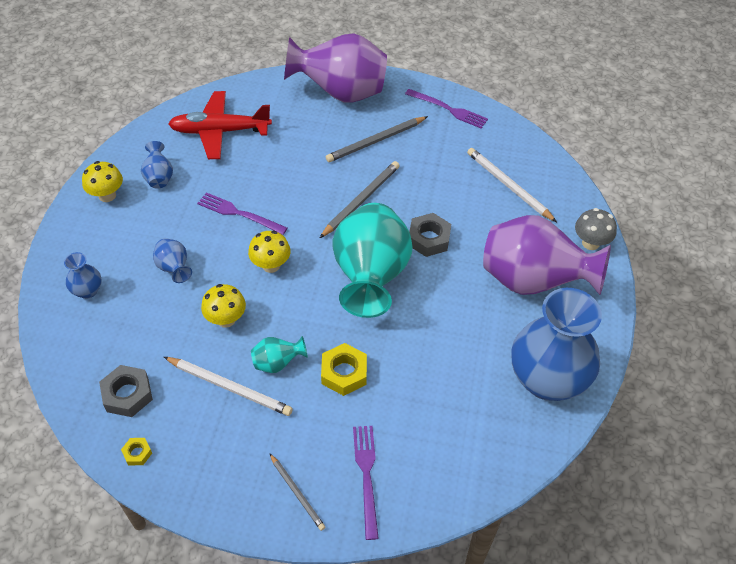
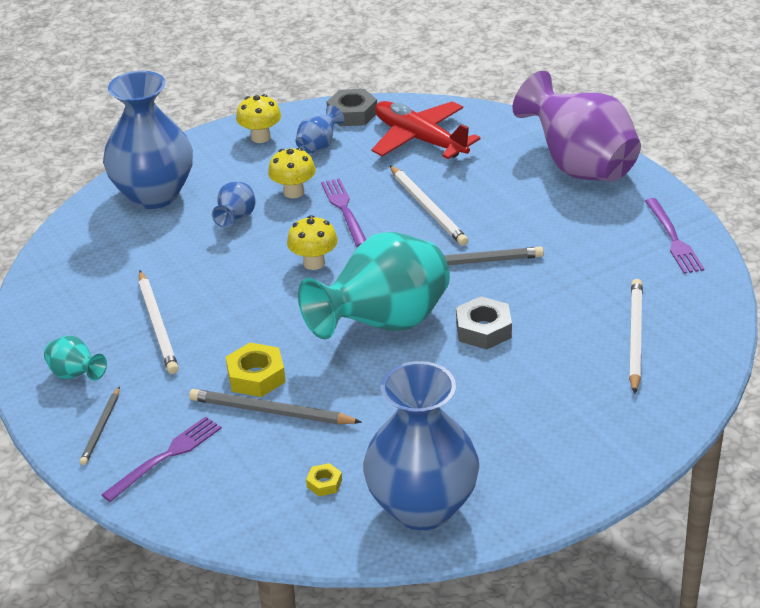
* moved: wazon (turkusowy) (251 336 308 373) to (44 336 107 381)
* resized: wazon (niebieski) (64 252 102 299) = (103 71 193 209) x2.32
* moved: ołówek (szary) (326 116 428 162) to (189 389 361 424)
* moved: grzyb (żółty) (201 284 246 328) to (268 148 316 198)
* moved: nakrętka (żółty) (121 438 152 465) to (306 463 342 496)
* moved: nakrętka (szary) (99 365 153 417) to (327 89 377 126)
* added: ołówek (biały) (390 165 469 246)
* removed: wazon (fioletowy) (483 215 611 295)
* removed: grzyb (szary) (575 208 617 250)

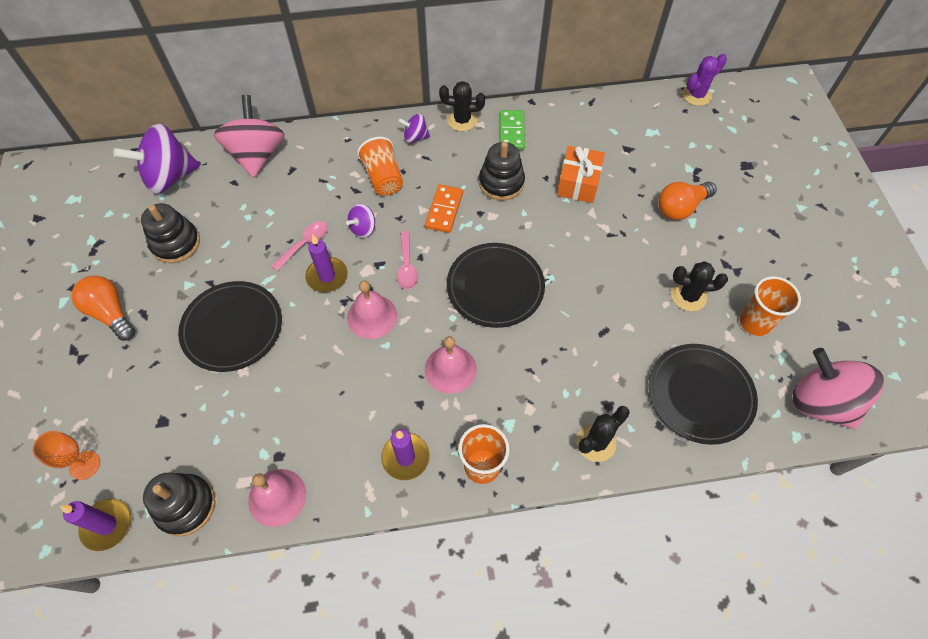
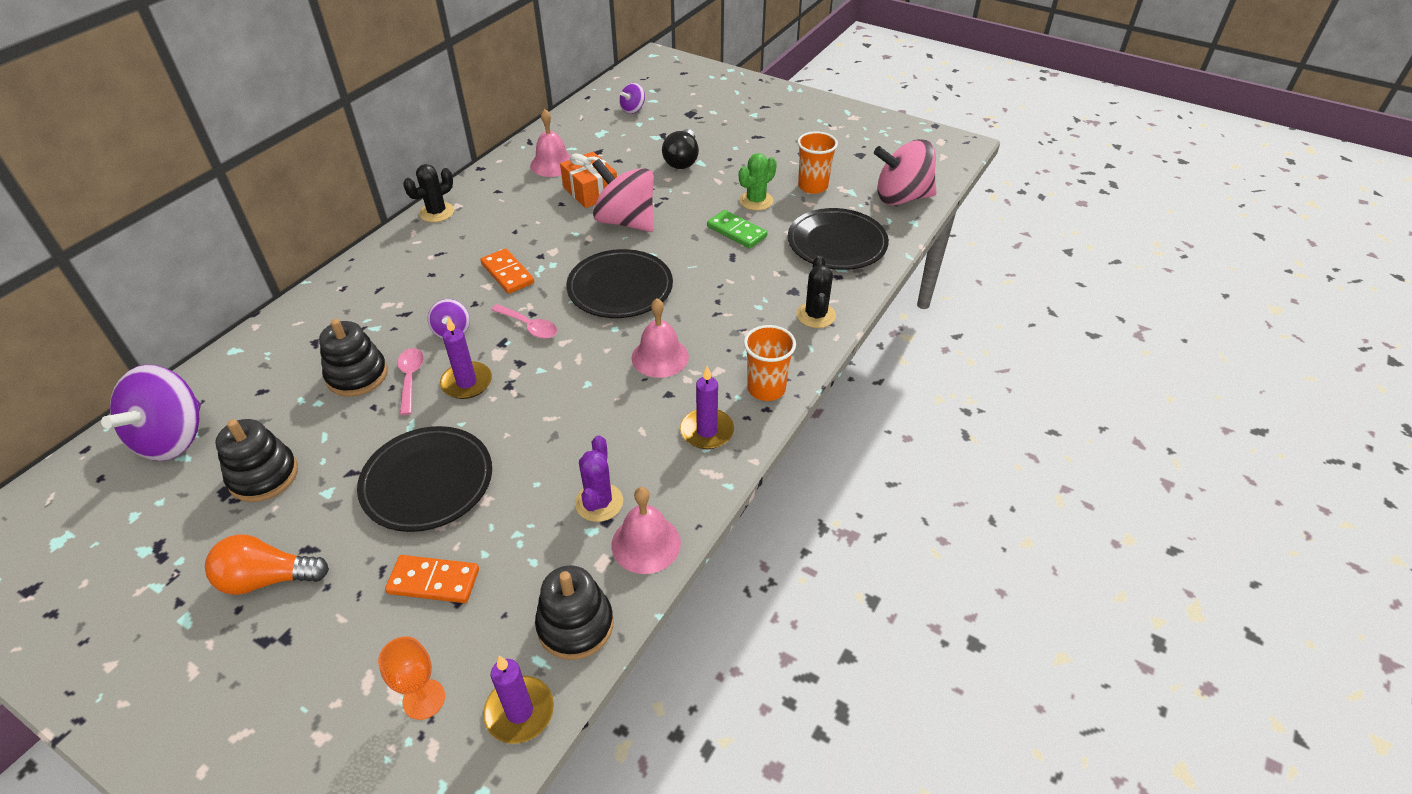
* moved: zabawka nakładanka (czarny) (479 142 525 201) to (319 319 387 397)
* added: kostka domina (pomarańczowy) (385 555 479 603)
* moved: dzwonek (różowy) (347 280 397 339) to (530 109 570 177)
* moved: kaktus (fioletowy) (682 54 727 106) to (575 435 623 522)
* moved: bączek (różowy) (214 95 285 178) to (592 159 654 232)
* moved: bączek (fioletowy) (398 113 430 143) to (619 83 645 114)
* recoloured: żarówka (pomarańczowy) (658 181 717 220) to żarówka (czarny) (662 129 699 169)
* moved: kostka domina (zielony) (500 110 525 150) to (707 210 768 249)
* recoloured: kaktus (czarny) (671 261 728 311) to kaktus (zielony) (739 153 777 211)
* removed: szklanka (pomarańczowy) (357 137 403 196)

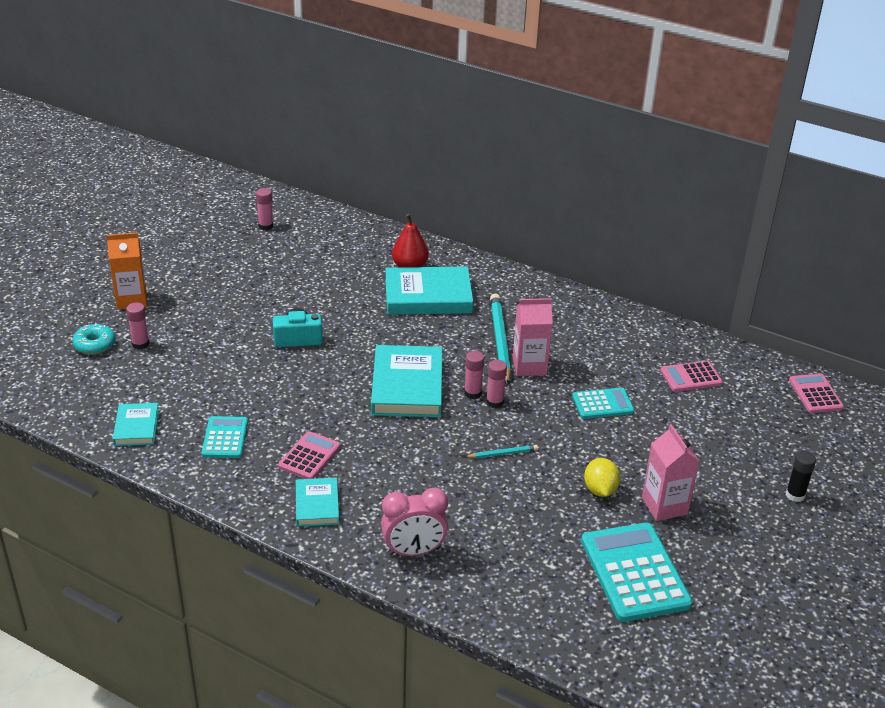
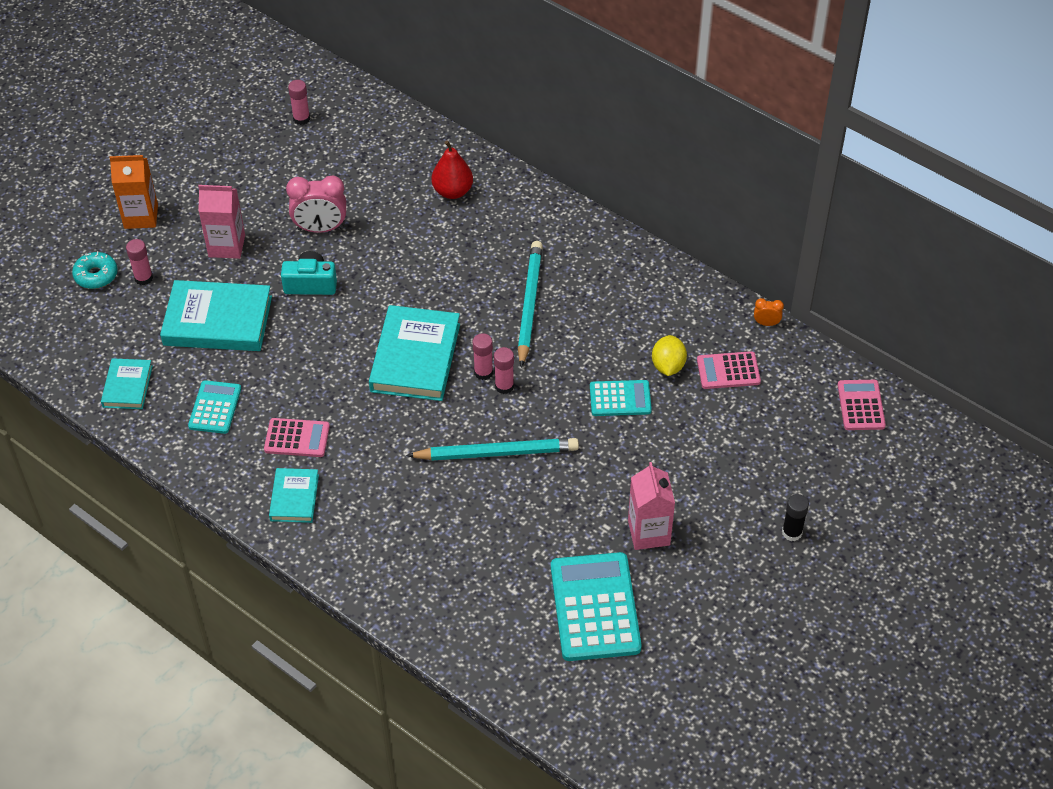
* moved: książka (turkusowy) (385 267 473 315) to (160 280 272 351)
* moved: karton mleka (różowy) (513 298 553 376) to (198 185 245 259)
* turned: kalkulator (różowy) (278 431 340 479) = (264 418 330 457) 60 degrees clockwise
* moved: budzik (różowy) (381 487 448 556) to (286 176 346 233)
* resized: ołówek (turkusowy) (465 445 538 458) = (406 438 579 461) x2.16
* moved: cytryna (żółty) (584 458 620 497) to (652 335 687 376)
* added: budzik (pomarańczowy) (754 298 784 326)

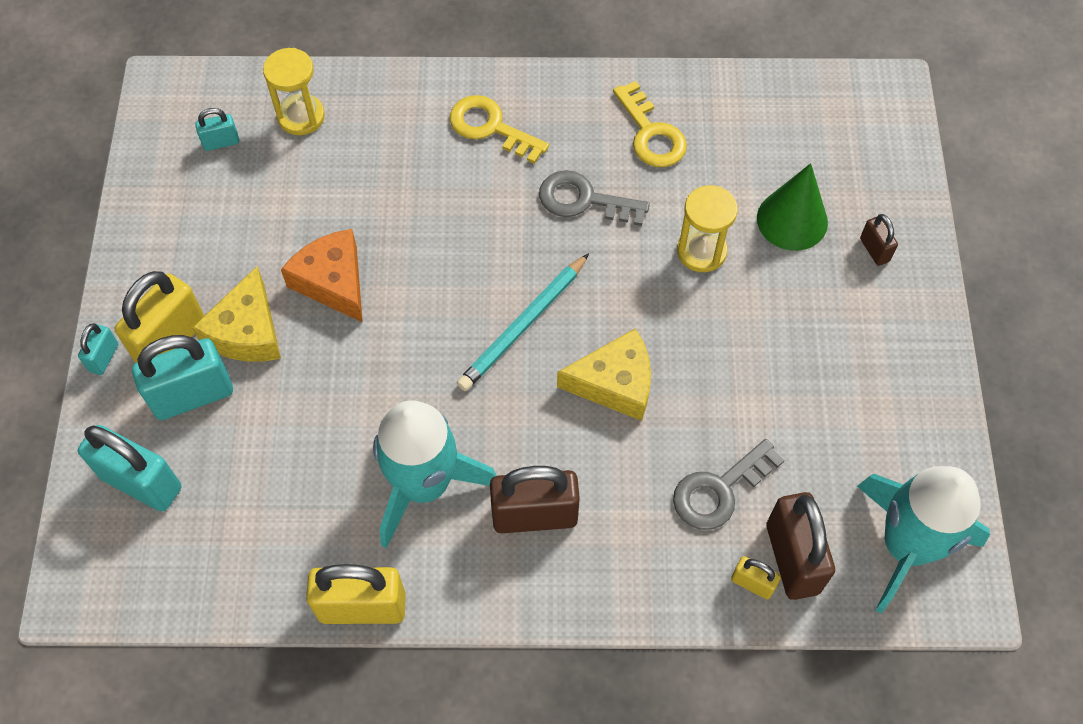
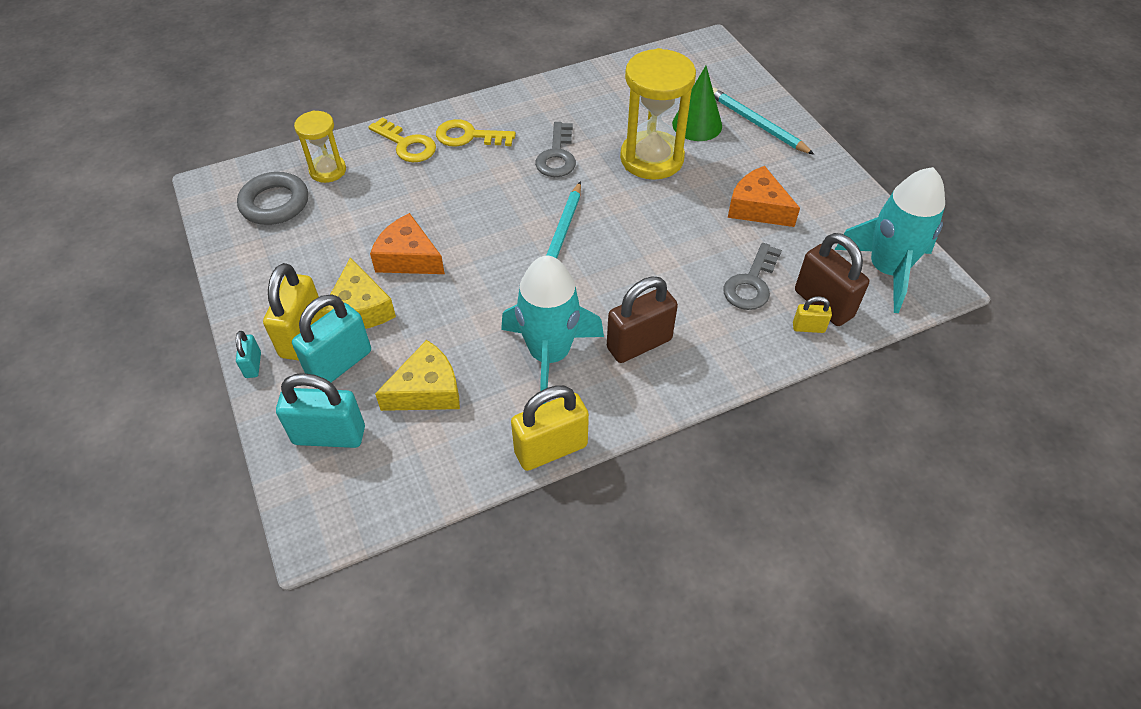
* replaced: kłódka (turkusowy) (195 108 239 151) to pierścień (szary) (237 172 308 225)
* moved: klucz (żółty) (613 81 687 167) to (368 117 436 162)
* moved: ser (żółty) (557 328 651 421) to (375 340 460 411)
* turned: klucz (szary) (539 170 650 226) = (535 122 576 177) 75 degrees counterclockwise
* resized: klepsydra (żółty) (677 185 738 272) = (620 48 696 180) x1.77
* replaced: kłódka (brązowy) (860 214 898 266) to ołówek (turkusowy) (713 87 815 155)
* added: ser (pomarańczowy) (728 166 800 227)

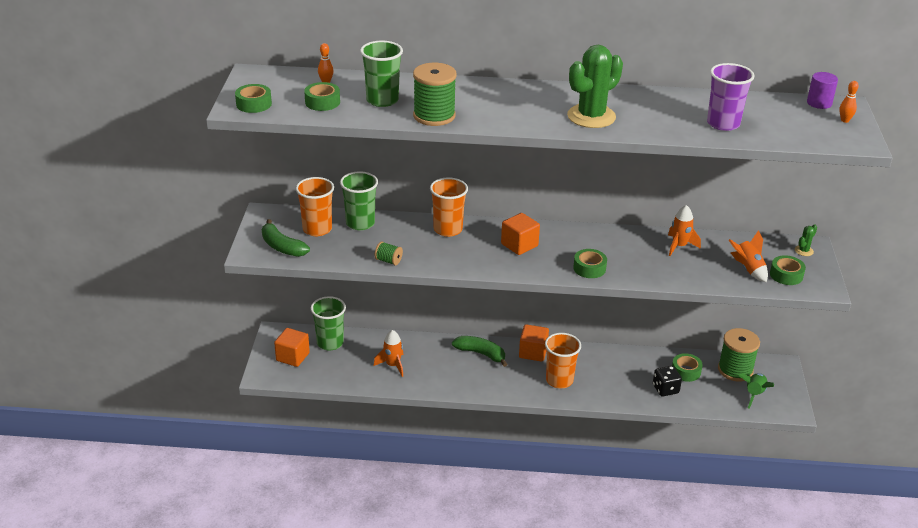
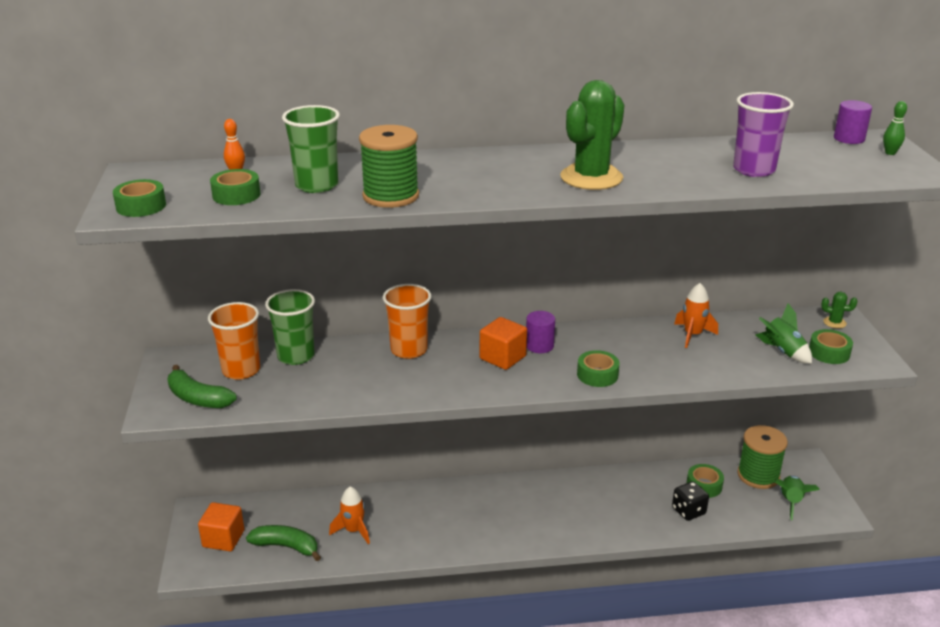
* moved: banan (zielony) (452 336 507 367) to (246 525 321 561)
* added: walec (fioletowy) (526 311 555 353)
* recoloured: rakieta (pomarańczowy) (729 230 768 282) to rakieta (zielony) (756 303 812 364)
* turned: kaktus (zielony) (795 225 817 256) = (821 292 857 328) 75 degrees clockwise
* recoloured: kręgiel (pomarańczowy) (839 81 859 123) to kręgiel (zielony) (883 101 907 155)
* removed: szklanka (zielony) (311 296 346 351)
* removed: szpulka (zielony) (375 241 403 265)
* removed: sześcian (pomarańczowy) (519 324 549 362)
* removed: szklanka (pomarańczowy) (545 333 581 388)

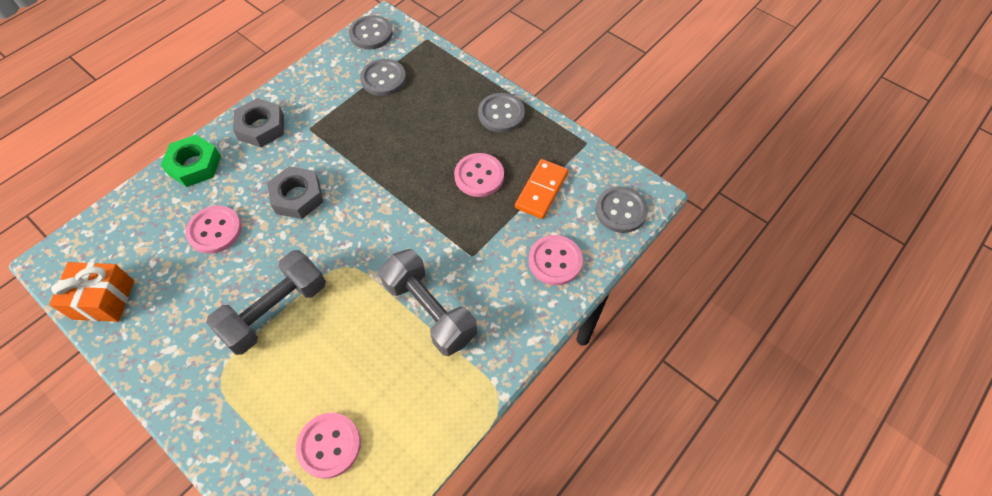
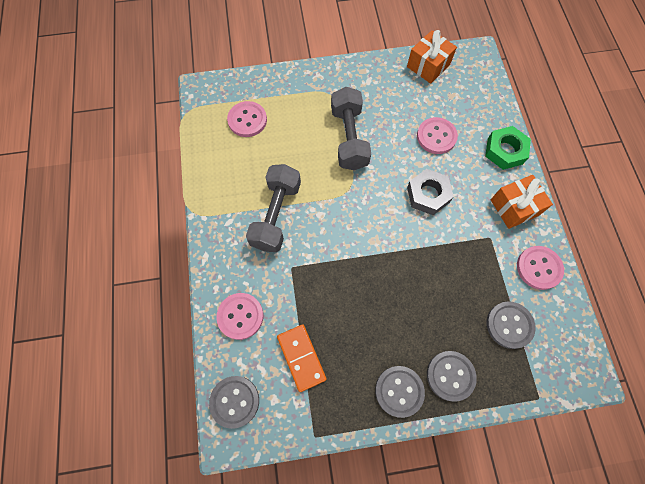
* turned: hantel (szary) (379 249 477 356) = (246 164 301 252) 75 degrees counterclockwise
* moved: guzik (szary) (349 15 393 49) to (427 351 477 402)
* replaced: nakrętka (szary) (233 98 284 147) to prezent (pomarańczowy) (491 175 553 229)
* moved: guzik (różowy) (454 153 504 197) to (517 246 564 290)

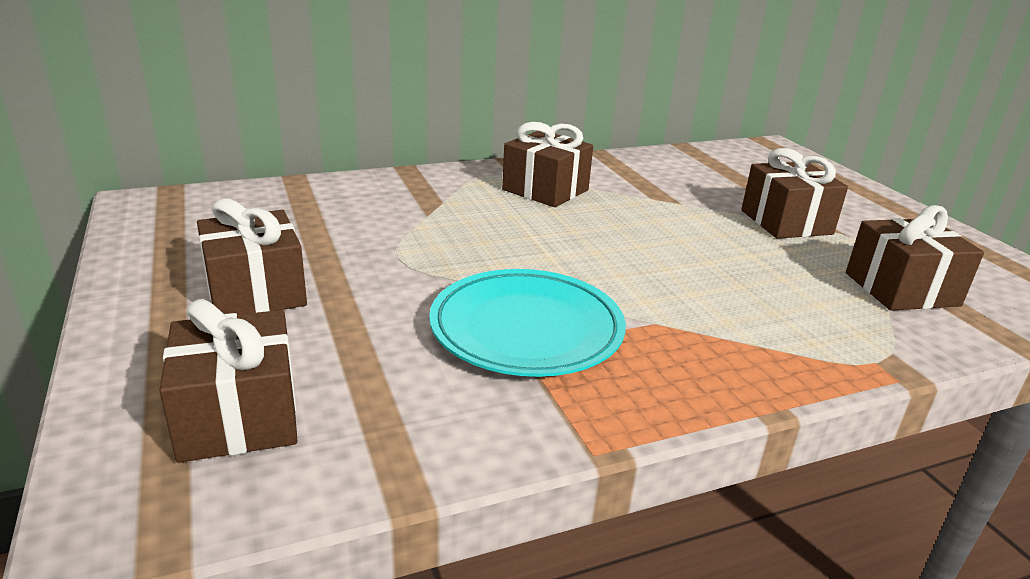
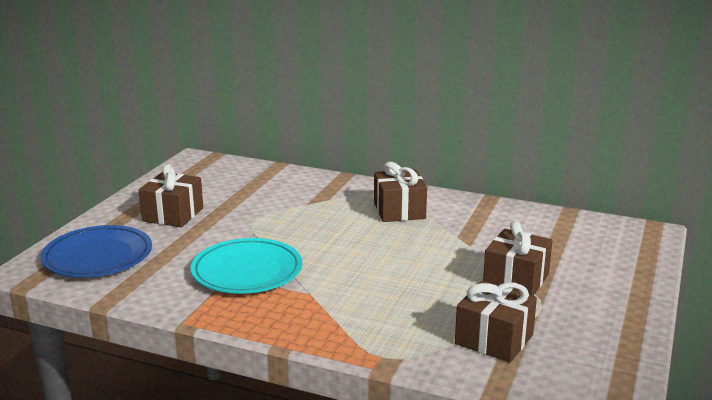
* replaced: prezent (brązowy) (159 299 297 463) to talerz (niebieski) (41 225 152 277)

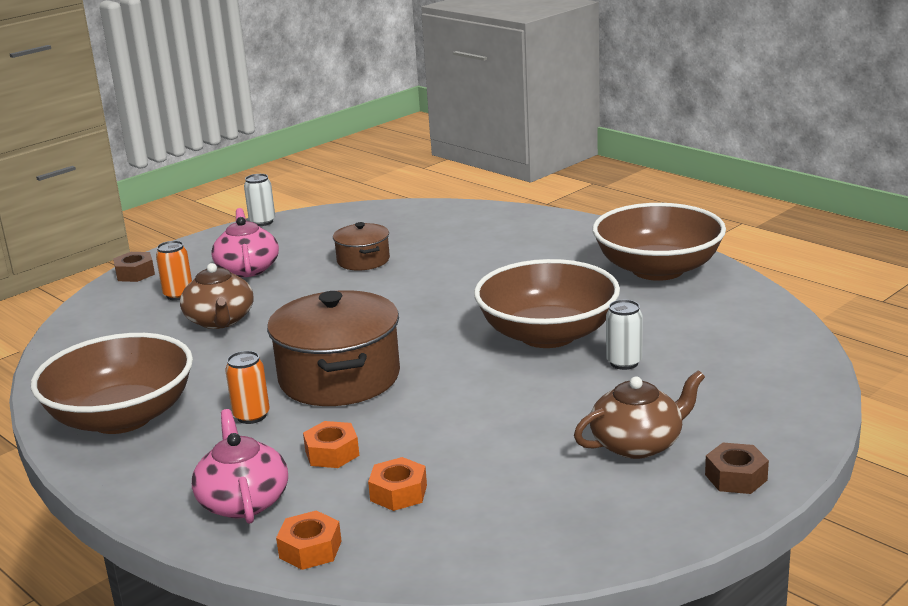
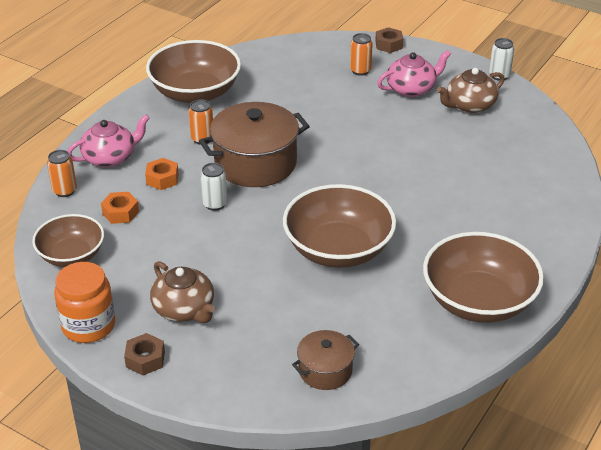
* added: miska (brązowy) (32 214 104 267)
* replaced: nakrętka (pomarańczowy) (276 510 342 570) to puszka (pomarańczowy) (47 150 77 197)
* added: słoik (pomarańczowy) (54 262 115 343)
* moved: puszka (biały) (606 300 643 370) to (200 163 227 211)
* moved: garnek (brązowy) (333 222 390 270) to (292 330 359 390)
* moved: imbryk (brązowy) (180 263 254 329) to (437 68 505 113)

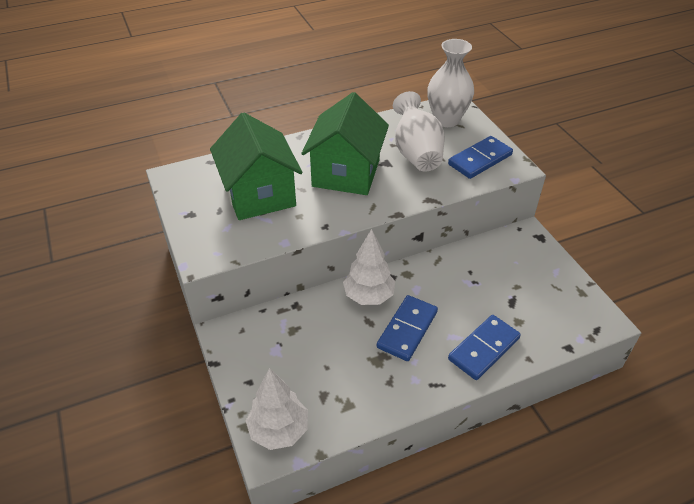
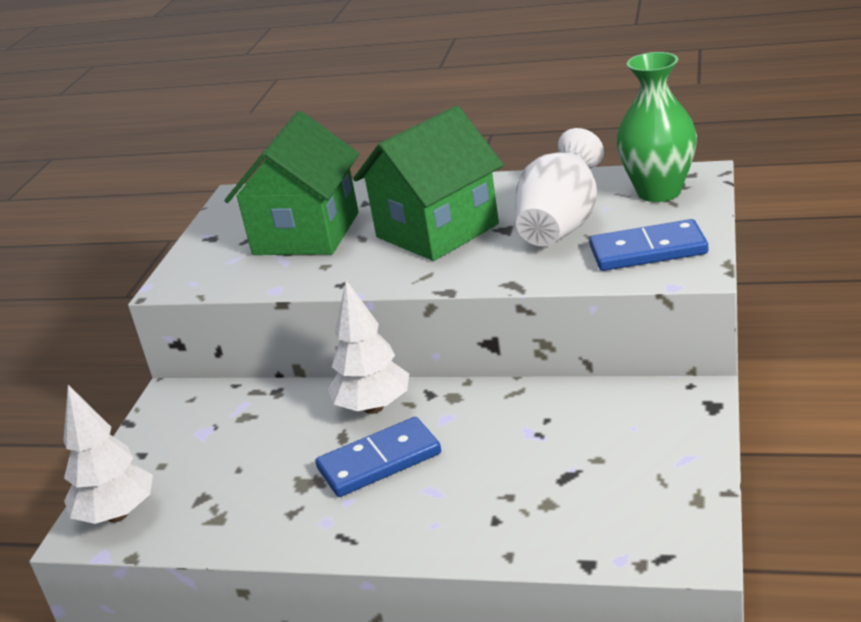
* recoloured: wazon (biały) (427 39 474 127) to wazon (zielony) (616 52 697 202)
* removed: kostka domina (niebieski) (448 315 521 380)

